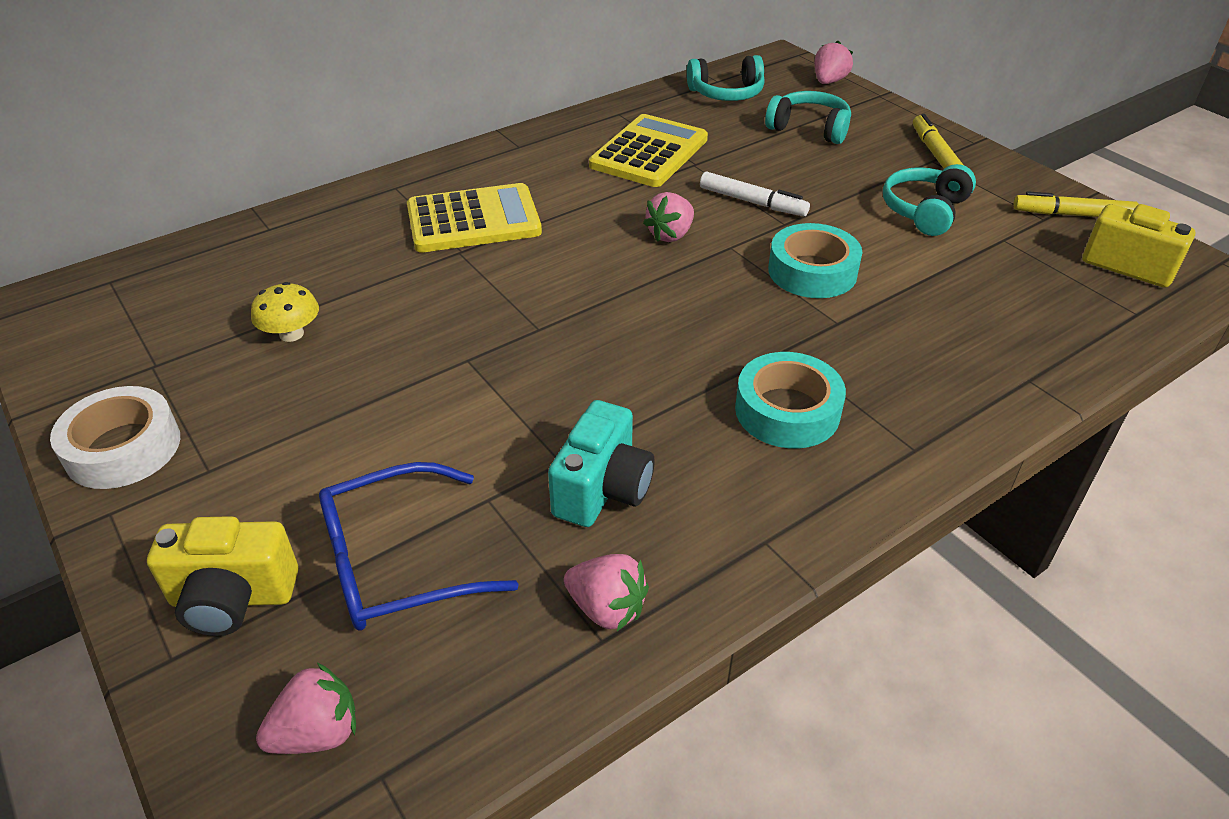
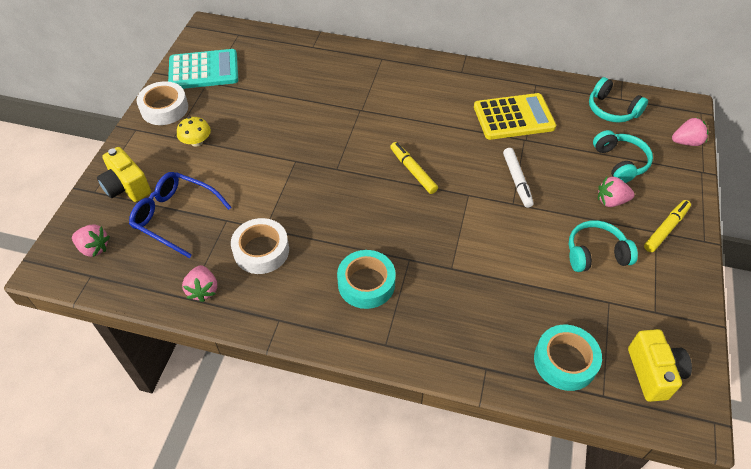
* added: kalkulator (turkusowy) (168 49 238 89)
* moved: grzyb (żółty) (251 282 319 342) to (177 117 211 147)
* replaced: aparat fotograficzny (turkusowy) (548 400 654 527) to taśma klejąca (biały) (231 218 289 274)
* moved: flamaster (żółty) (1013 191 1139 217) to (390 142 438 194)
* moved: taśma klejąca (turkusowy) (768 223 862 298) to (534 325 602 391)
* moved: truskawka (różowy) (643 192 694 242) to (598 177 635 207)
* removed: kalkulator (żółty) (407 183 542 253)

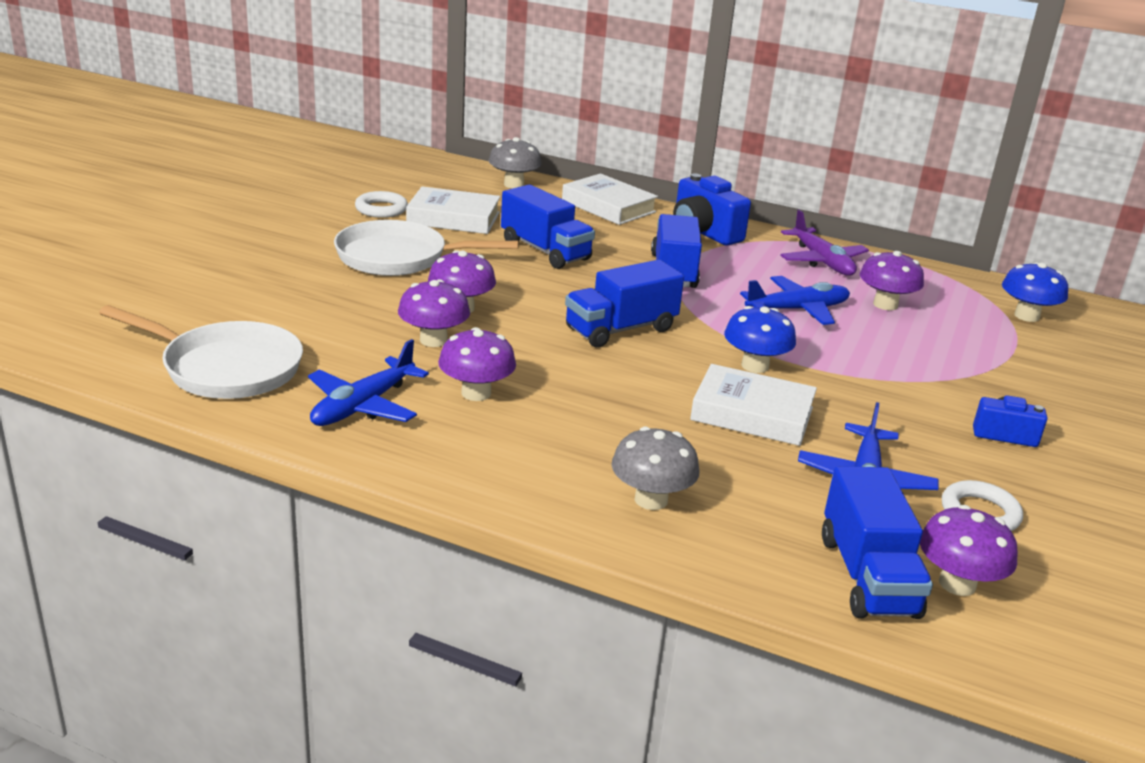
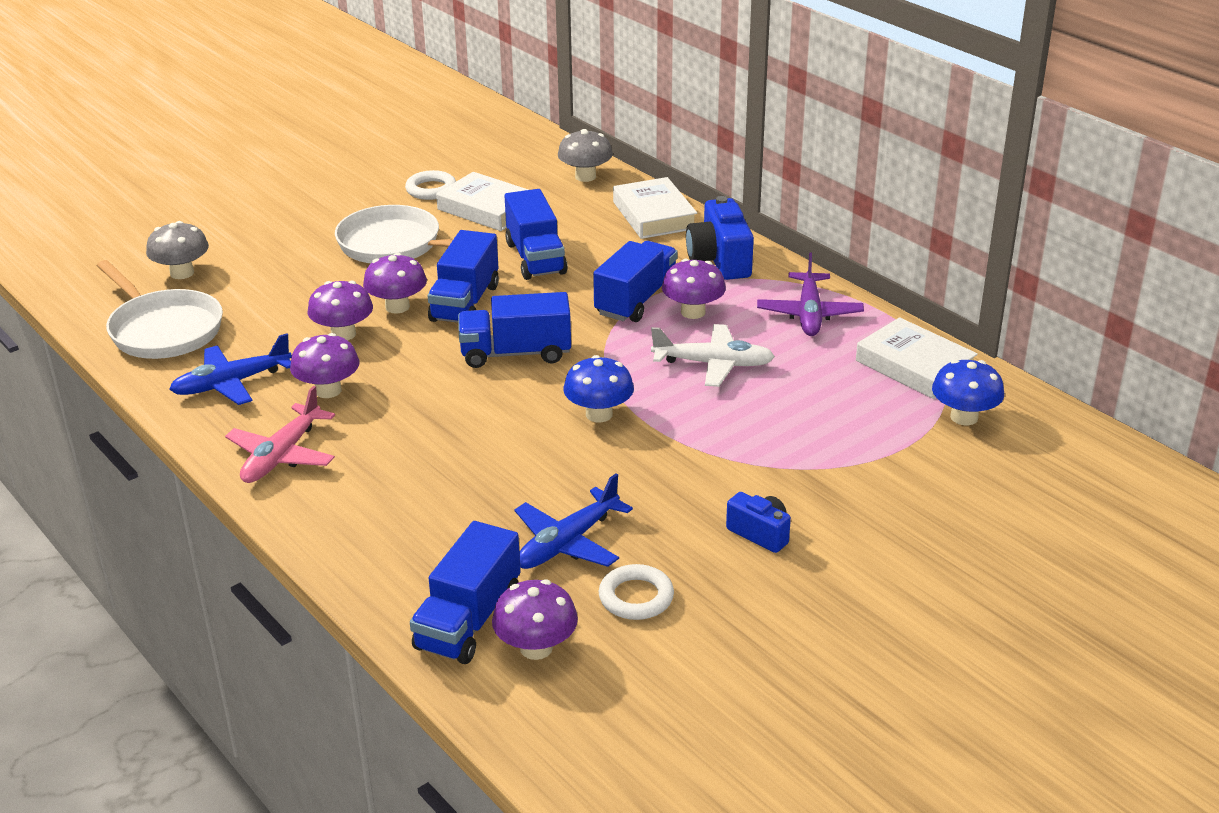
* moved: grzyb (szary) (611 427 699 510) to (146 221 209 279)
* added: samolot (różowy) (225 386 335 483)
* added: ciężarówka (niebieski) (428 230 499 323)
* recoloured: samolot (niebieski) (740 276 850 325) to samolot (biały) (651 324 775 387)
* moved: grzyb (fioletowy) (860 251 924 310) to (662 259 726 319)
* moved: książka (biały) (690 364 817 446) to (856 317 978 399)

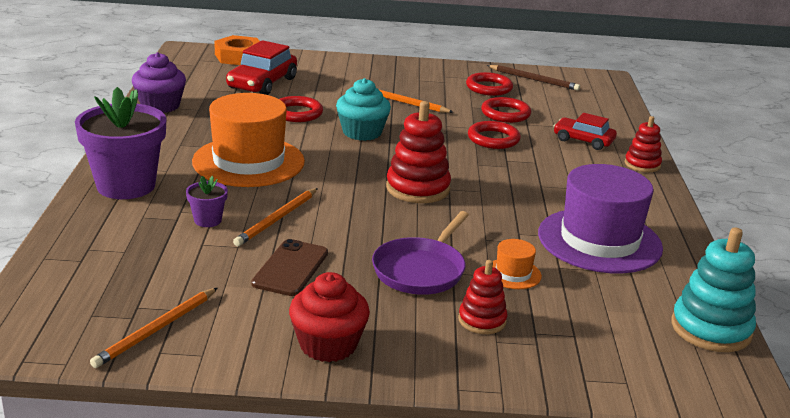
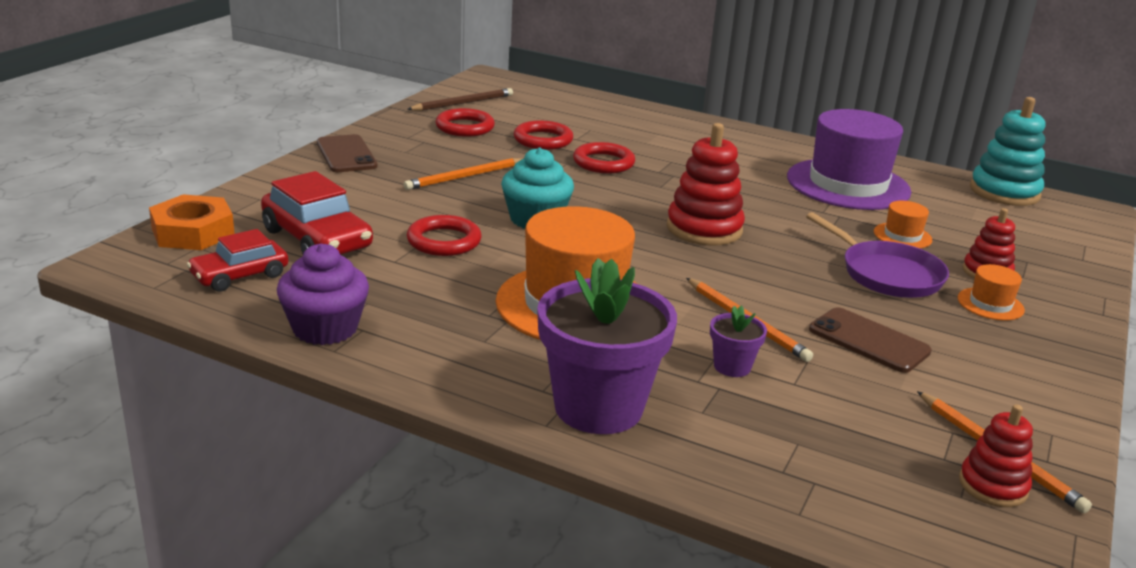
* moved: samochód (czerwony) (553 113 617 150) to (187 229 288 292)
* added: telefon (brązowy) (317 134 377 172)
* added: kapelusz (pomarańczowy) (958 264 1025 321)
* moved: zabawka nakładanka (czerwony) (625 116 662 172) to (959 404 1033 507)
* removed: muffinka (czerwony) (289 272 370 362)

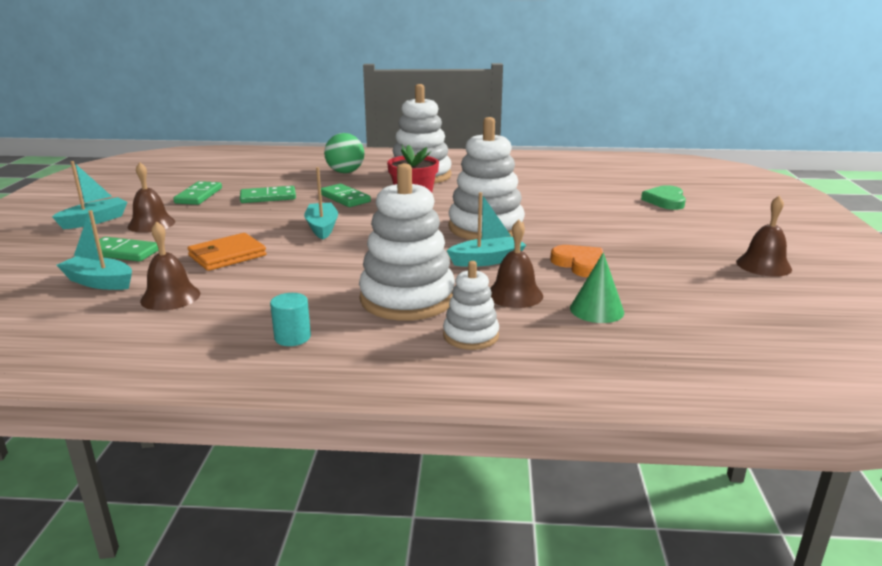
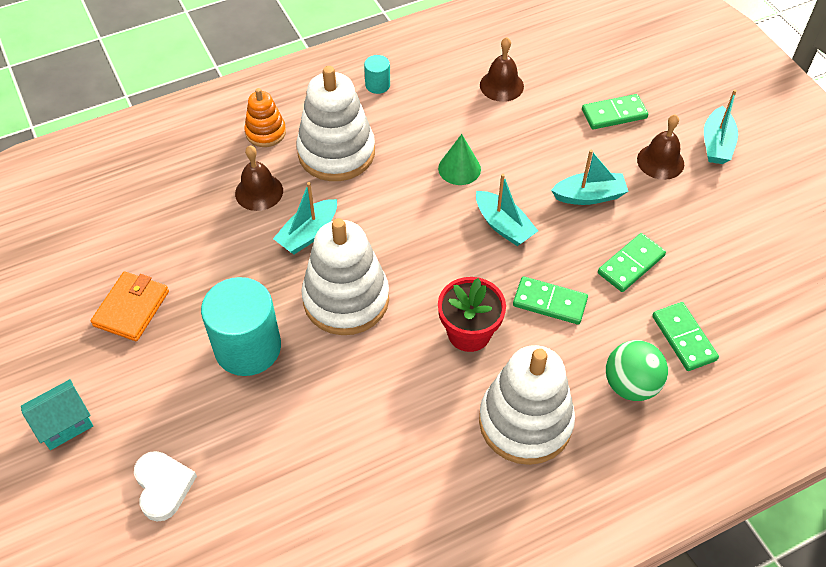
* added: domek (turkusowy) (21 379 93 450)
* moved: portfel (pomarańczowy) (187 233 267 271) to (91 271 169 341)
* recoloured: serce (zielony) (641 185 686 210) to serce (biały) (134 451 197 522)
* added: walec (turkusowy) (201 277 281 376)
* recoloured: zabawka nakładanka (biały) (443 261 499 350) to zabawka nakładanka (pomarańczowy) (244 88 286 147)
* moved: stożek (zielony) (570 252 624 323) to (438 134 481 185)
* moved: łódka (turkusowy) (56 210 132 290) to (551 150 629 205)
* moved: kostka domina (zielony) (173 181 222 205) to (652 302 719 371)
* removed: serce (pomarańczowy) (550 245 603 278)
* removed: dzwonek (brązowy) (736 195 792 277)

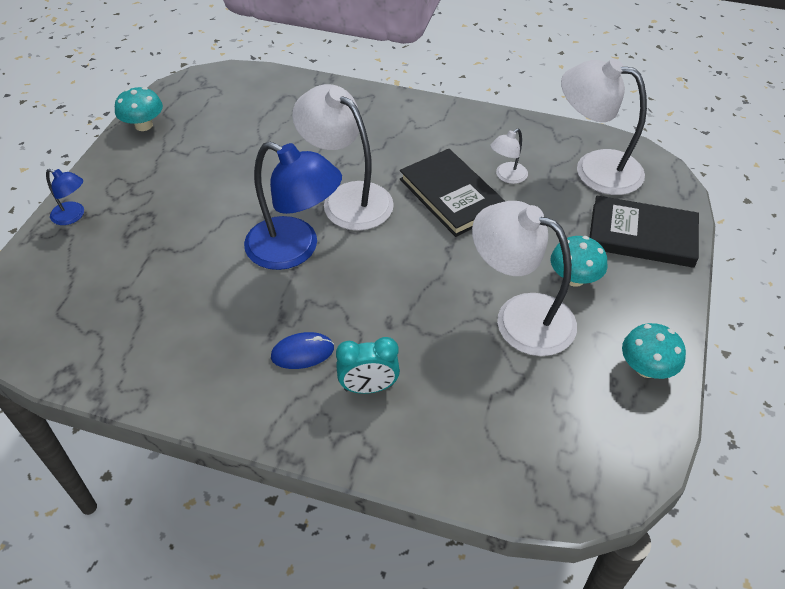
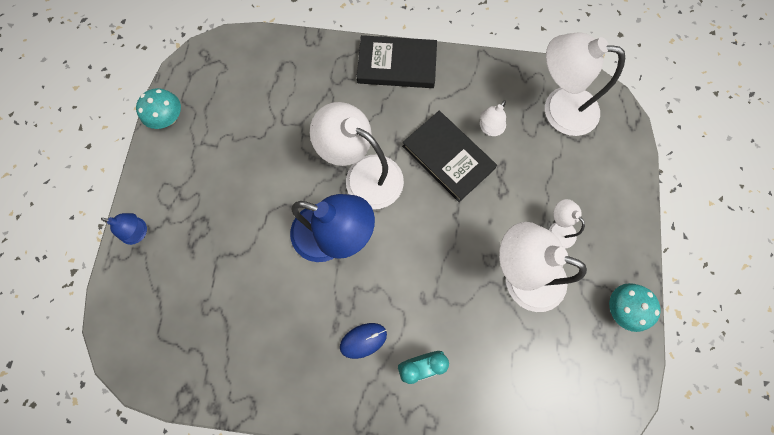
* moved: książka (czarny) (589 196 699 268) to (357 35 437 88)
* replaced: grzyb (turkusowy) (551 236 607 287) to lampka (biały) (549 199 585 249)

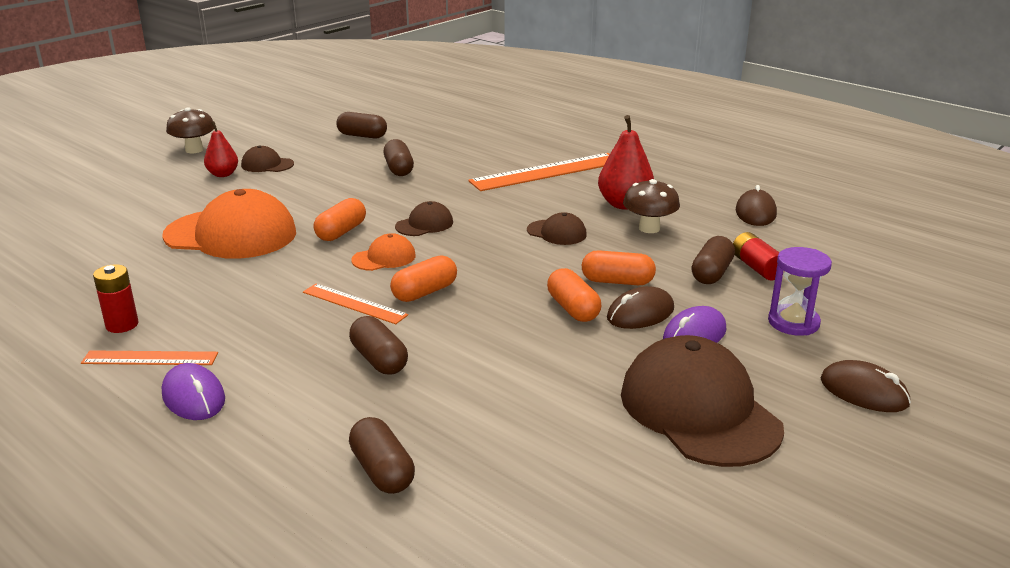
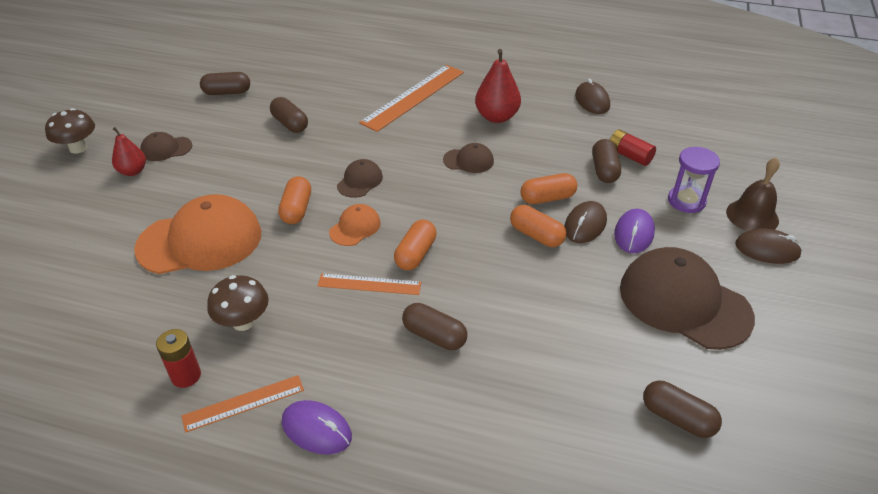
* moved: grzyb (brązowy) (623 179 680 233) to (207 275 269 331)
* moved: kapsułka (brązowy) (349 417 415 494) to (643 381 722 438)
* added: dzwonek (brązowy) (726 157 780 231)

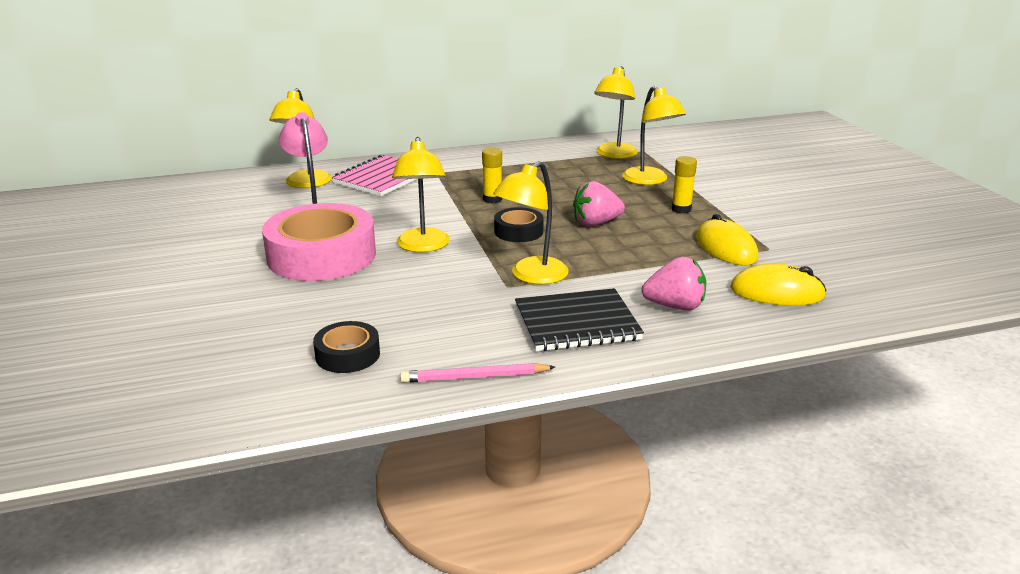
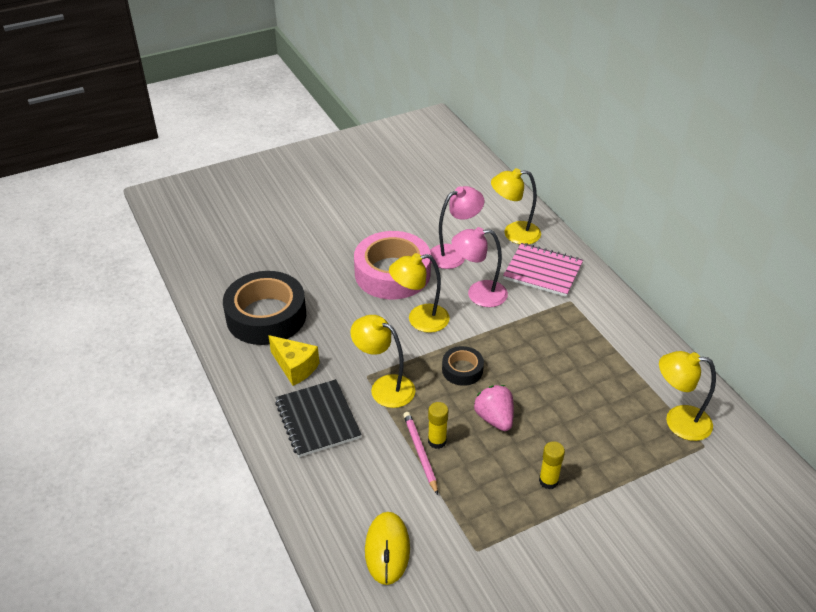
* resized: taśma klejąca (czarny) (313 321 380 373) = (223 271 306 345) x2.06
* added: ser (żółty) (268 335 319 386)
* moved: ołówek (różowy) (400 363 555 383) to (403 412 438 495)
* moved: klej w sztyfcie (żółty) (482 148 502 204) to (428 402 448 449)
* added: lampka (różowy) (451 227 508 307)
* removed: lampka (żółty) (622 86 686 185)
* removed: truskawka (różowy) (642 256 706 310)
* removed: myszka (żółty) (696 214 758 266)

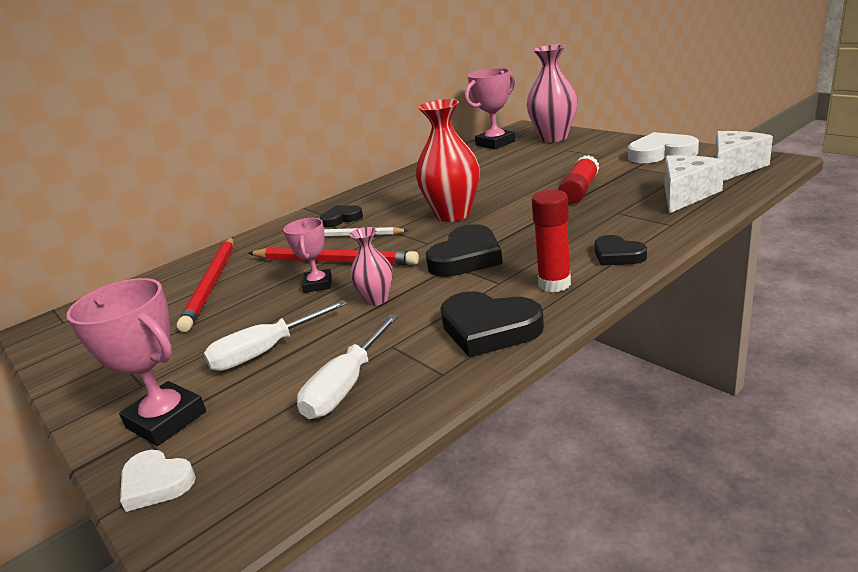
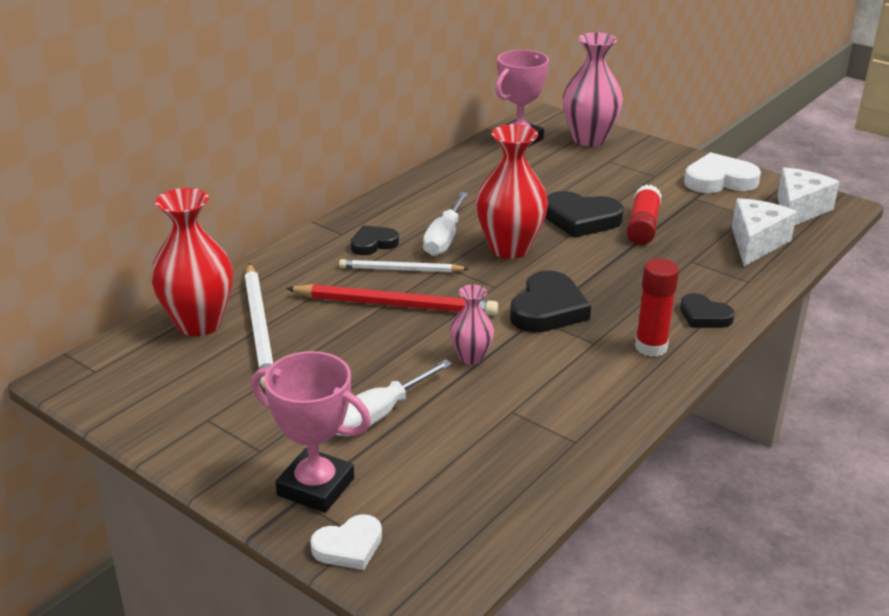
* added: wazon (czerwony) (151 188 233 336)
* recoloured: ołówek (czerwony) (177 237 234 332) to ołówek (biały) (244 263 273 388)
* turned: serce (biały) (120 450 196 512) = (311 514 382 570) 45 degrees counterclockwise
* moved: śrubokręt (biały) (297 314 399 419) to (423 192 468 256)
* moved: serce (czarny) (440 291 544 358) to (545 191 624 238)
* removed: puchar (różowy) (283 218 332 293)

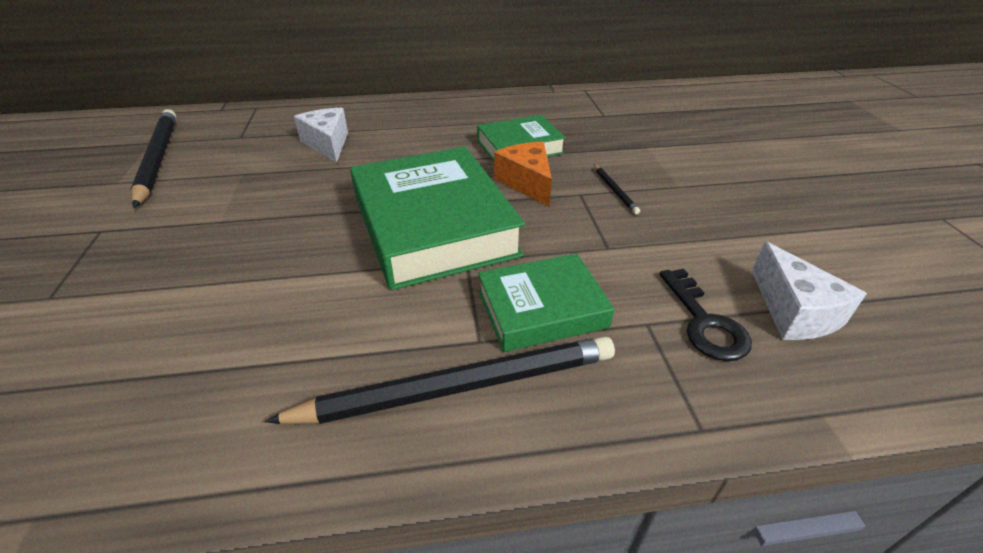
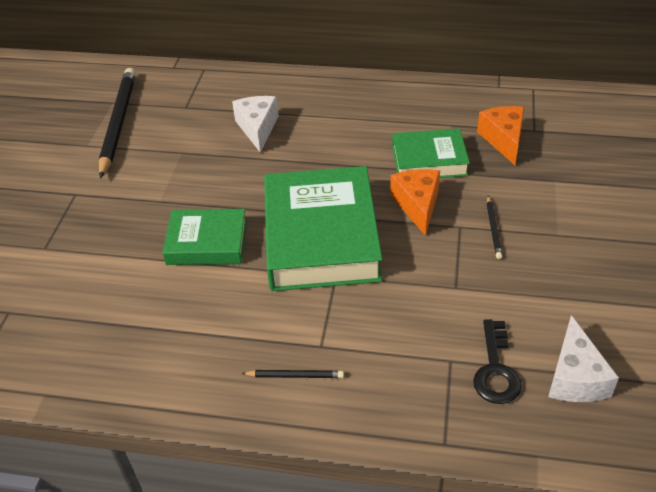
* moved: książka (zielony) (478 253 614 352) to (162 209 247 265)
* resized: ołówek (czarny) (264 337 615 424) = (242 370 344 378) x0.43
* added: ser (pomarańczowy) (477 106 525 165)

